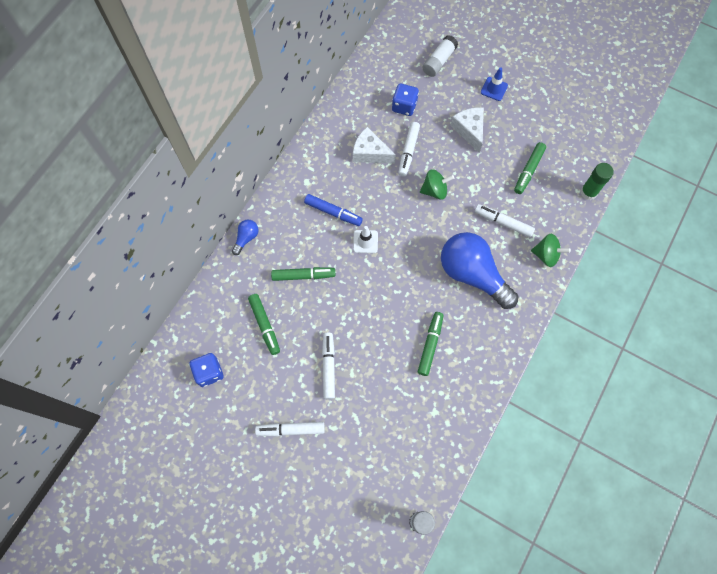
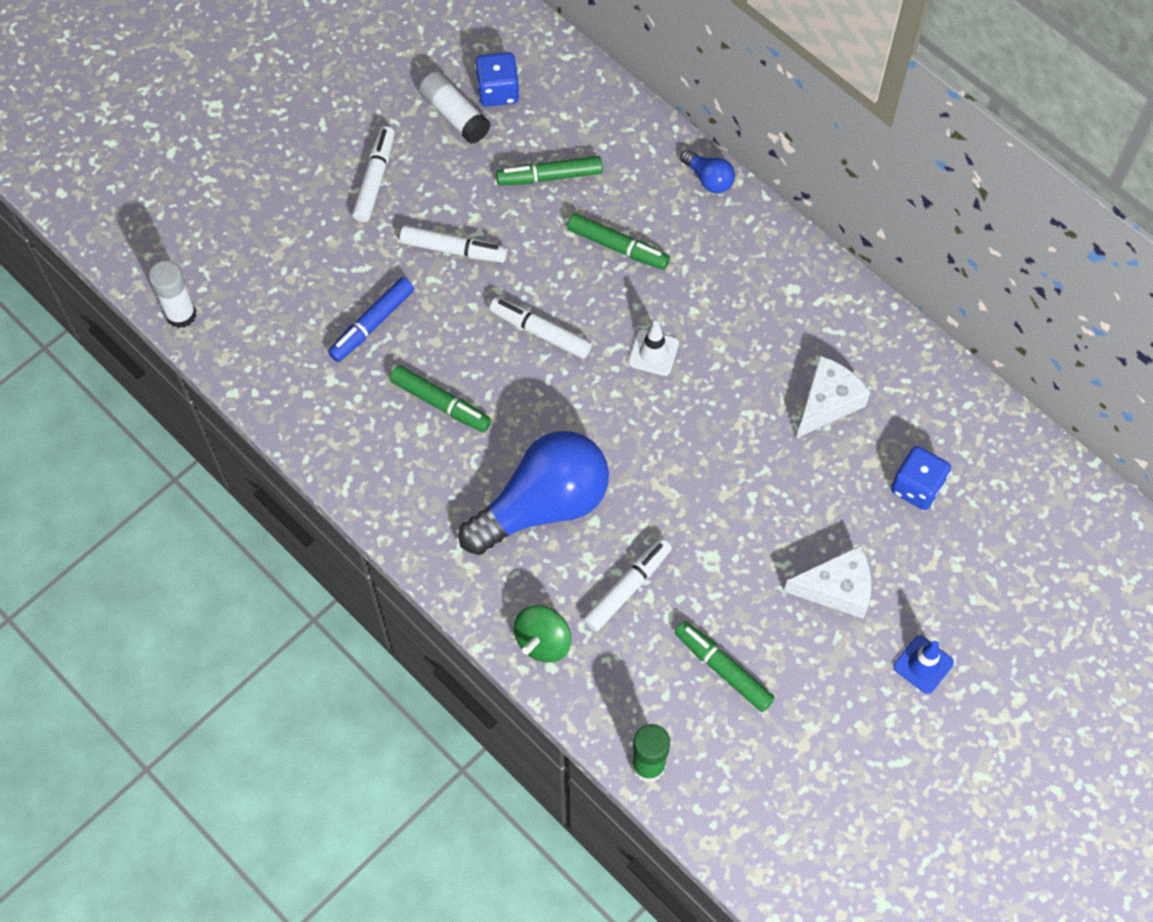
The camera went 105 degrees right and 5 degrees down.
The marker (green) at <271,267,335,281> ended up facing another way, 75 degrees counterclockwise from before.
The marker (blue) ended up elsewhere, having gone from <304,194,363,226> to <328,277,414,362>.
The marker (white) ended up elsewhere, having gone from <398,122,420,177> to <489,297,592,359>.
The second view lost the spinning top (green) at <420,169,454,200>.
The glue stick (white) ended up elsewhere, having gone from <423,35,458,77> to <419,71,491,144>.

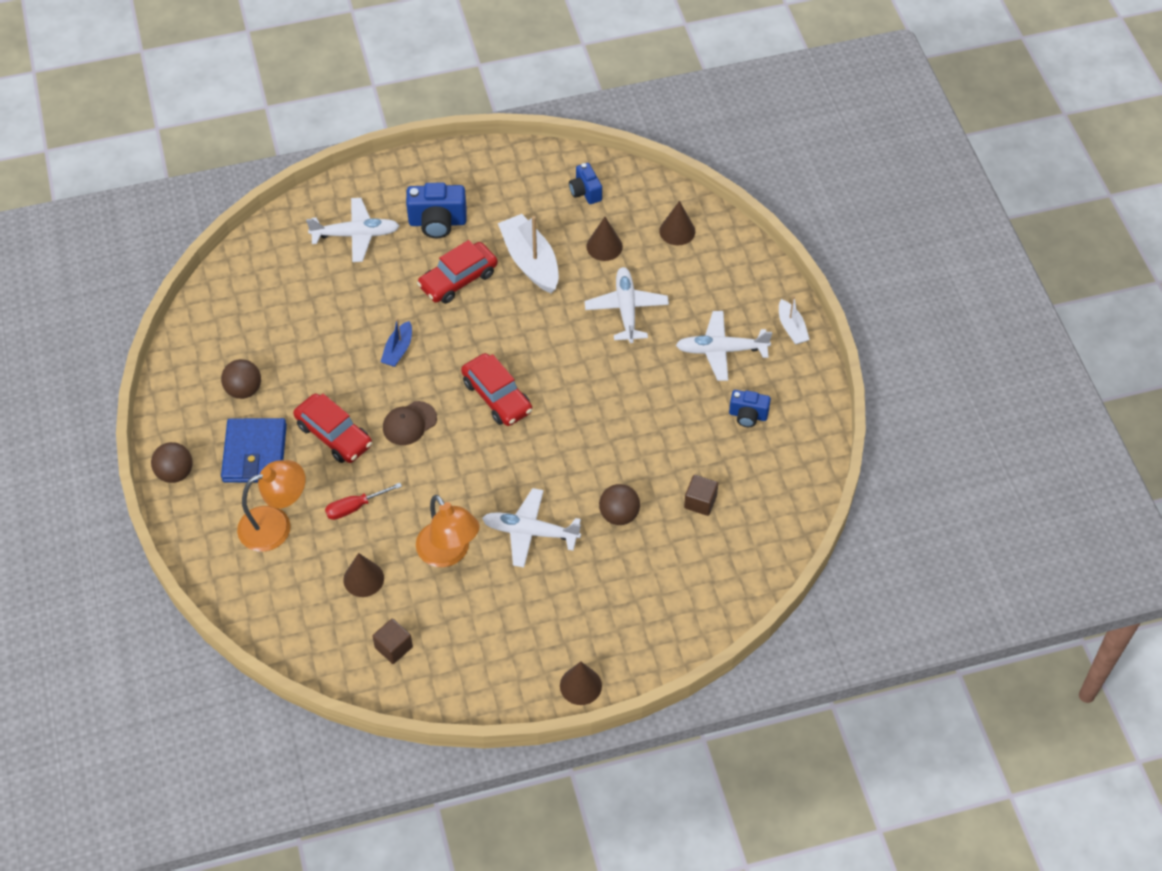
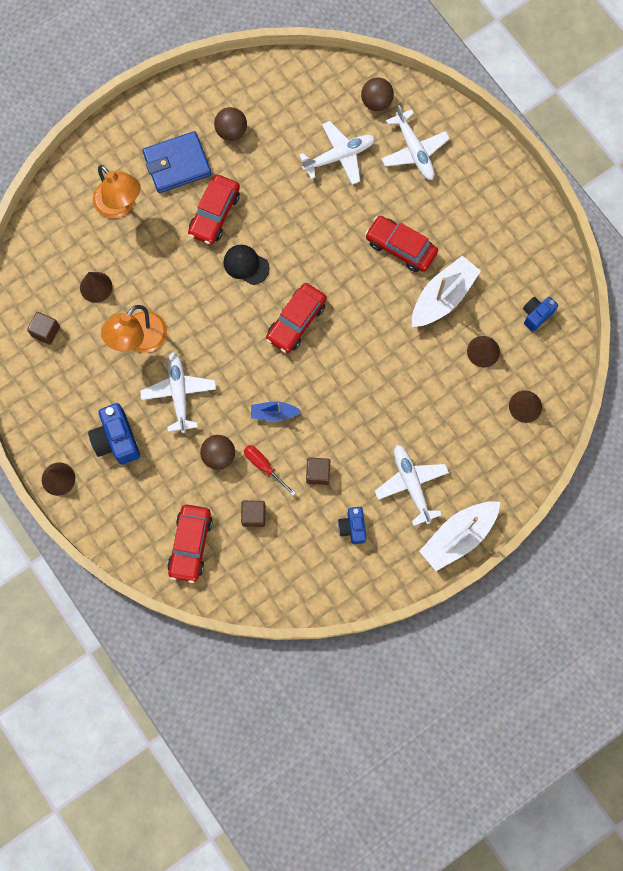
The camera went 70 degrees right and 20 degrees up.
The ball (brown) ended up elsewhere, having gone from <151,442,193,483> to <361,77,394,111>.
The screwdriver (red) ended up elsewhere, having gone from <325,483,402,520> to <244,445,296,496>.
The boat (blue) ended up elsewhere, having gone from <381,318,412,367> to <251,402,301,421>.
What was the cap (brown) at <383,401,437,445> turned into the cap (black) at <223,245,270,285>.
The camera (blue) ended up elsewhere, having gone from <406,182,467,238> to <88,403,140,465>.
The plane (white) ended up elsewhere, having gone from <585,267,669,343> to <299,121,375,185>.
The size of the boat (white) at <779,296,810,345> changed by a factor of 1.84.
The second view gained the car (red) at <167,505,213,583>.
The second view gained the cube (brown) at <306,457,330,485>.

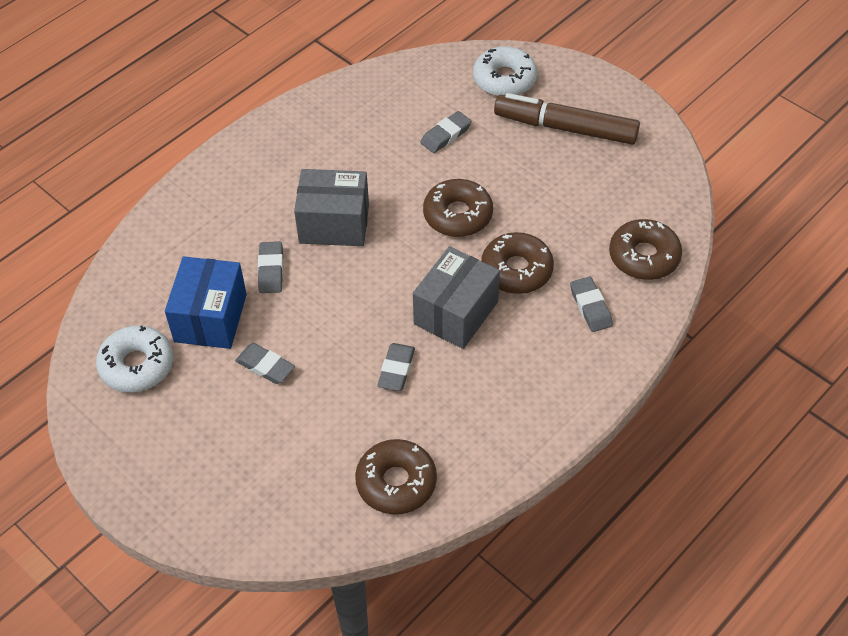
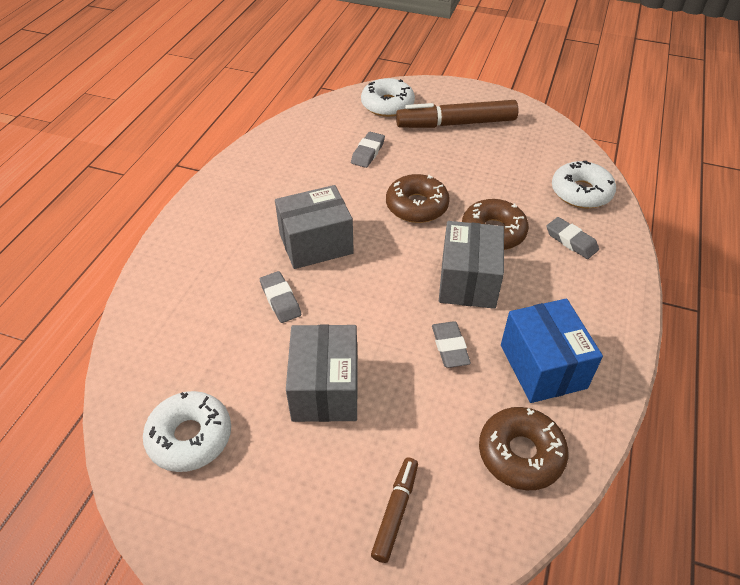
The camera went 25 degrees left and 5 degrees down.
The box (blue) ended up elsewhere, having gone from <165,256,247,349> to <501,299,603,403>.
Where the eraser (grey) stood at <235,343,295,384>, the box (grey) came to stand at <286,324,357,422>.
What was the donut (brown) at <609,219,682,280> turned into the donut (white) at <552,161,616,209>.
The second view gained the marker (brown) at <371,458,418,563>.

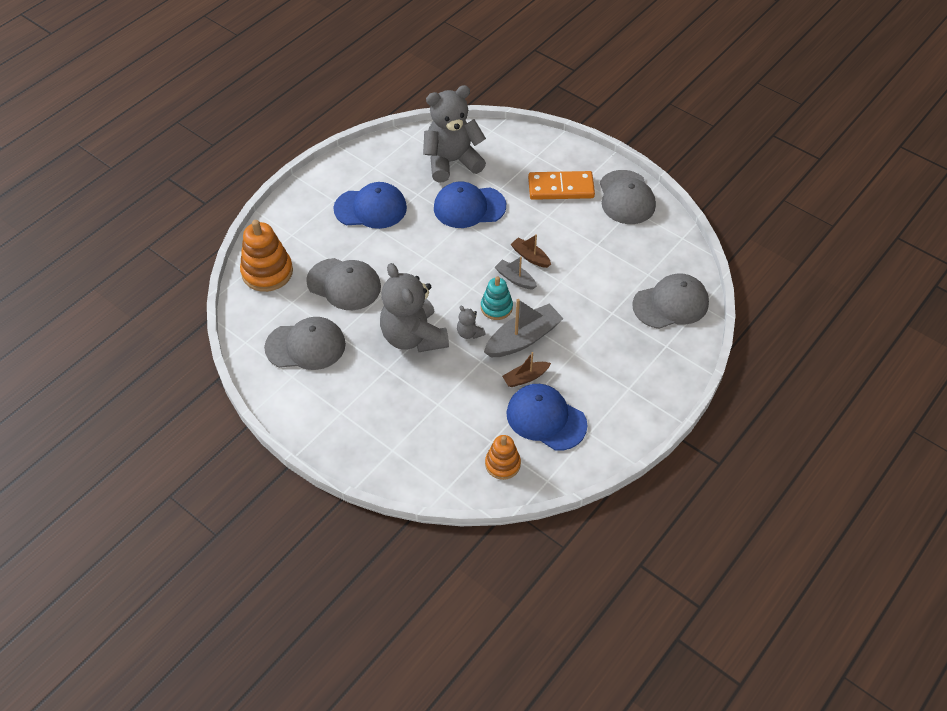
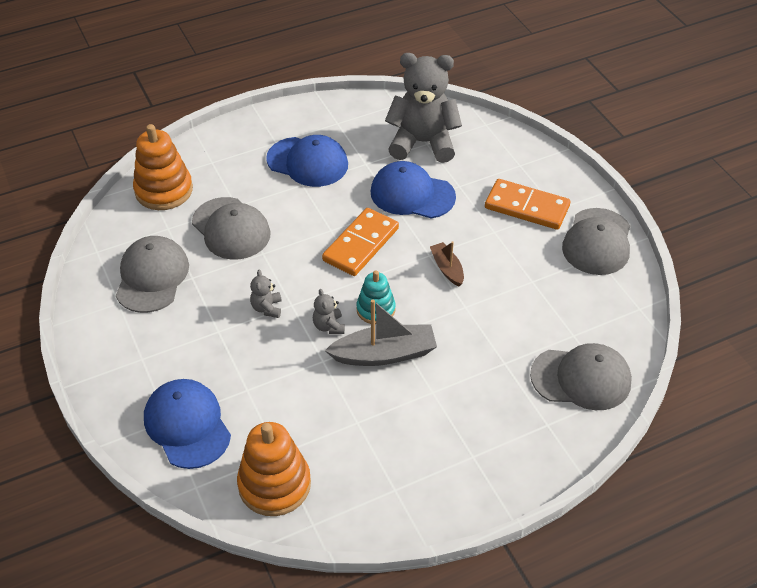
The camera went 25 degrees right and 5 degrees down.
The cap (grey) at <264,317,346,370> ended up facing another way, 105 degrees counterclockwise from before.
The size of the teddy bear (grey) at <380,263,449,352> changed by a factor of 0.41.
The size of the stacking toy (orange) at <485,435,521,480> changed by a factor of 1.63.
The second view lost the boat (grey) at <495,256,537,290>.
The second view lost the boat (brown) at <502,352,551,387>.
The cap (blue) ended up elsewhere, having gone from <507,384,588,451> to <144,379,231,469>.
The second view gained the domino (orange) at <322,208,399,276>.

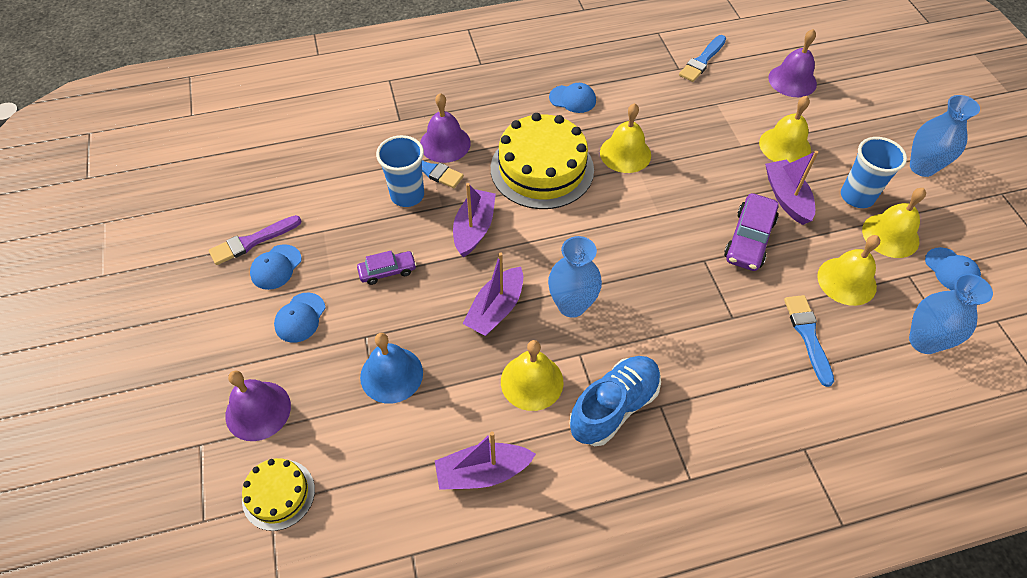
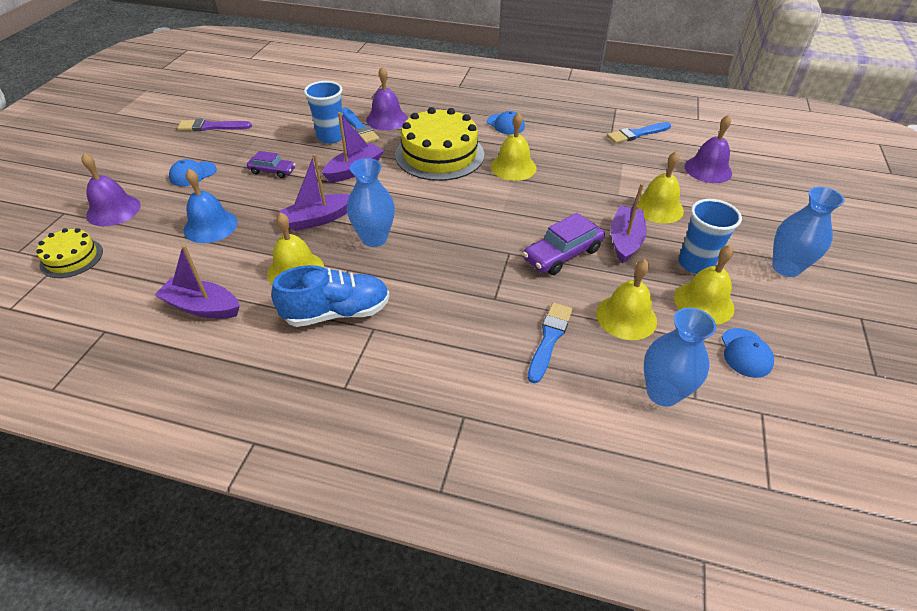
The camera went 30 degrees right and 10 degrees down.
The second view lost the cap (blue) at <250,244,302,290>.

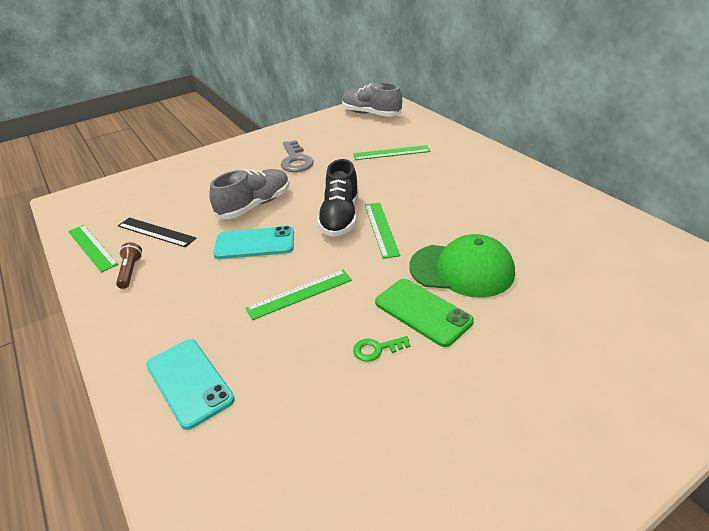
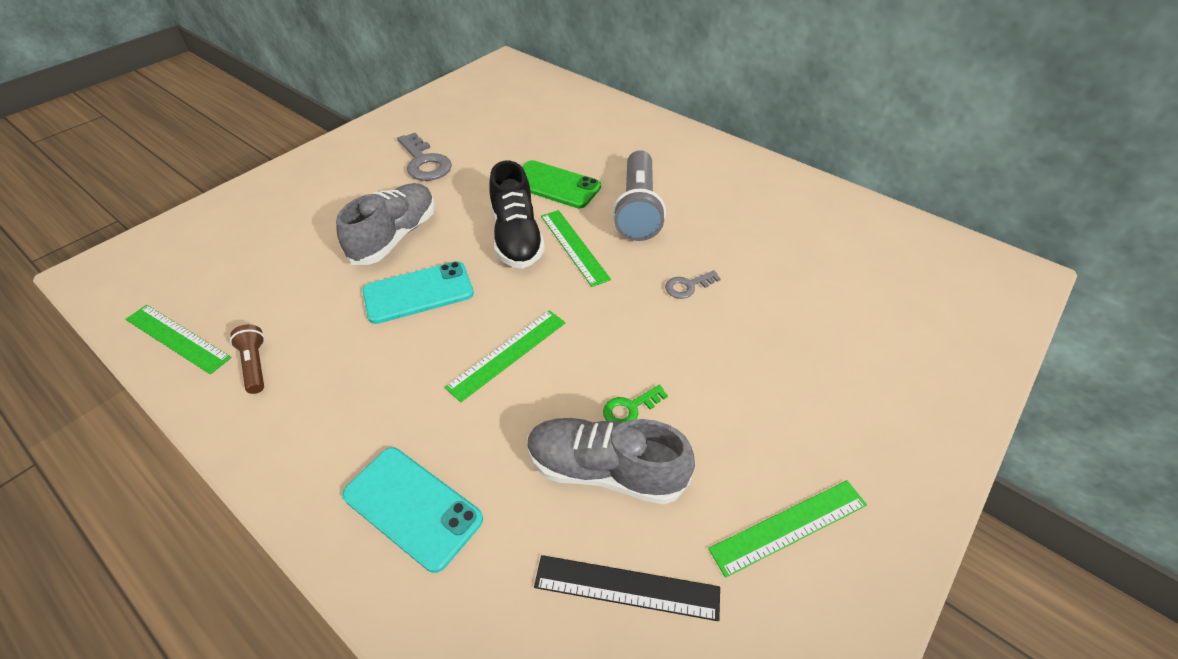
The camera went 20 degrees left and 10 degrees up.
The ruler (black) ended up elsewhere, having gone from <118,218,196,247> to <534,555,720,621>.
The shoe (grey) ended up elsewhere, having gone from <342,82,402,117> to <527,418,695,504>.
The ruler (green) ended up elsewhere, having gone from <353,145,430,160> to <708,480,867,578>.
The phone (green) ended up elsewhere, having gone from <375,279,474,347> to <522,160,601,208>.
Where the cap (green) stood at <409,234,515,297>, the key (grey) came to stand at <665,270,721,299>.
The second view gained the flashlight (grey) at <612,150,666,241>.

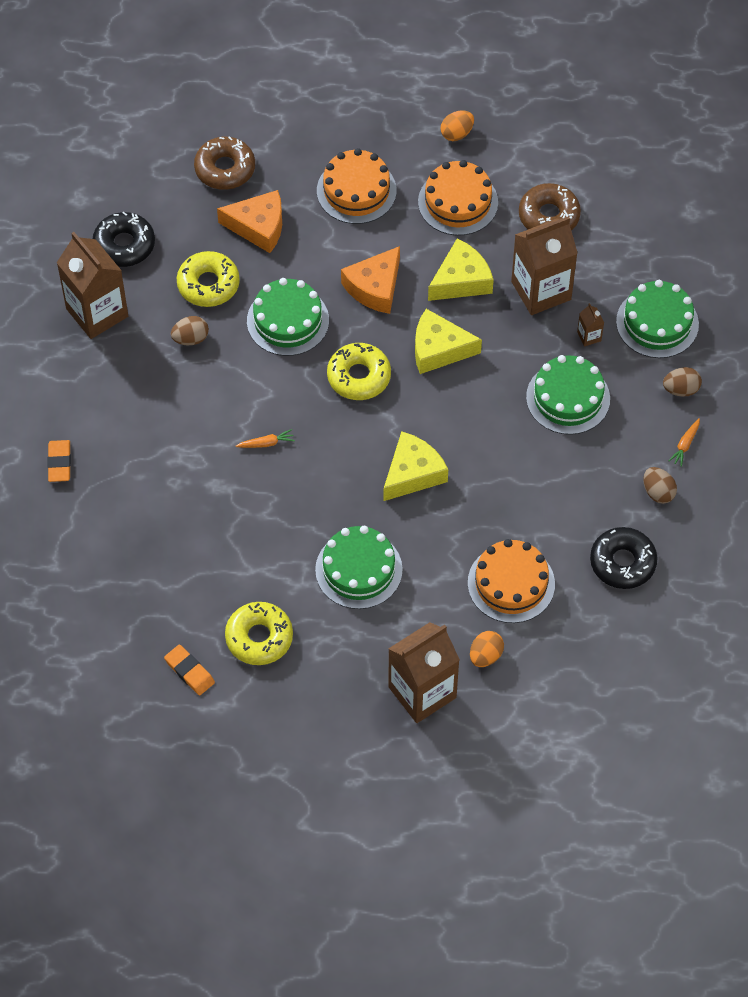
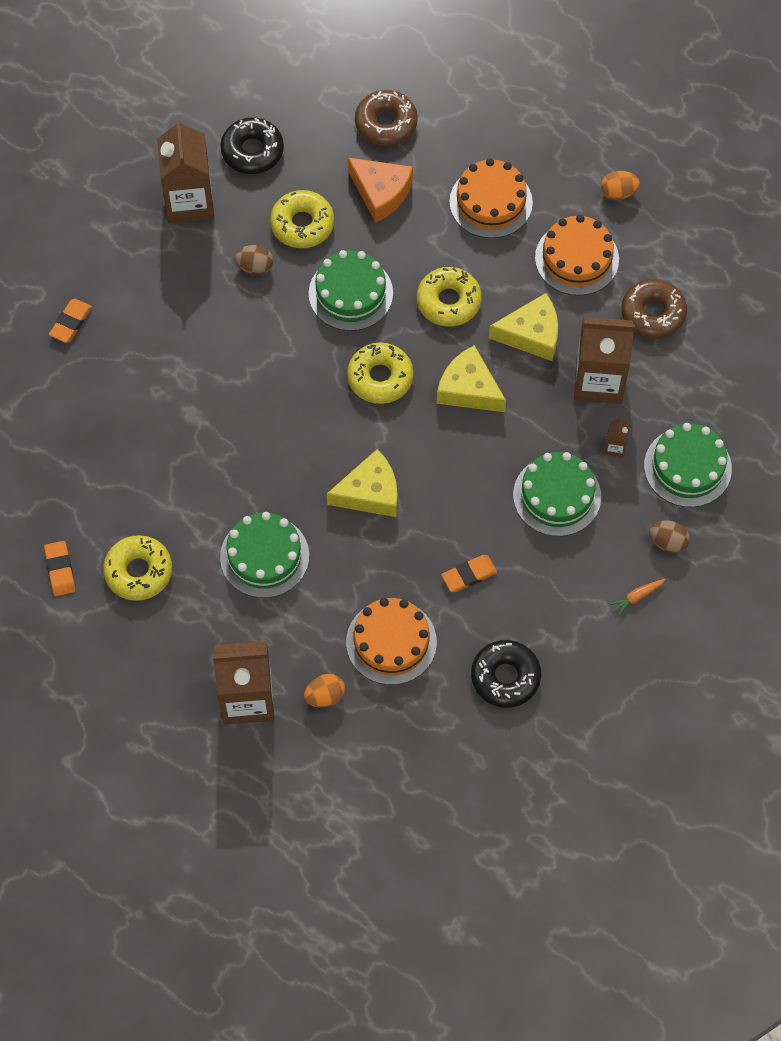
The camera went 30 degrees right and 5 degrees up.
The second view lost the carrot (orange) at <236,429,295,448>.
Where the cheese (orange) stood at <341,246,400,314>, the donut (yellow) came to stand at <417,267,482,327>.
The second view lost the egg (brown) at <643,467,677,504>.
The second view gained the eraser (orange) at <441,555,497,592>.

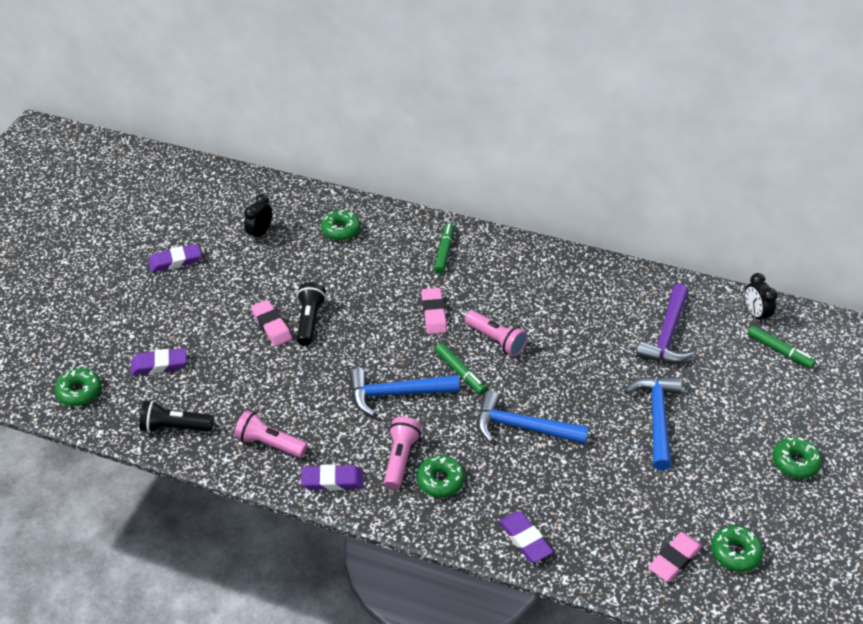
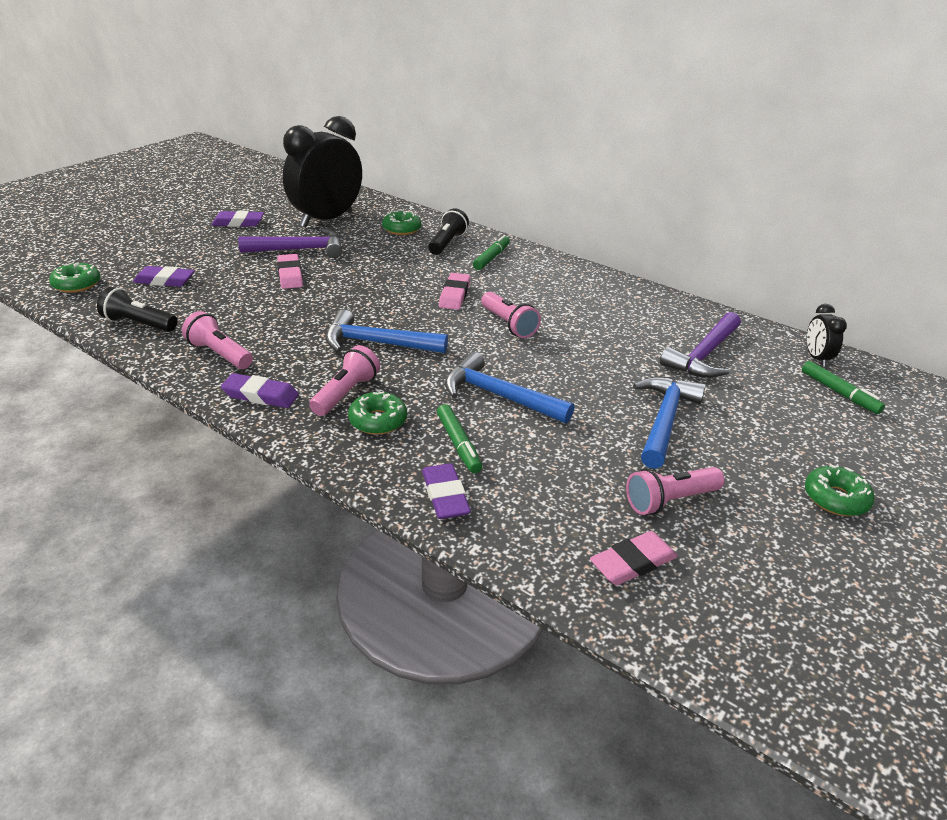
The camera went 15 degrees right and 10 degrees down.
The size of the clock (black) at <244,194,272,242> changed by a factor of 2.33.
The flashlight (black) ended up elsewhere, having gone from <296,282,326,346> to <428,208,469,255>.
The marker (green) ended up elsewhere, having gone from <435,343,487,395> to <437,404,482,473>.
The second view lost the donut (green) at <711,526,763,572>.
The second view gained the hammer (purple) at <238,229,342,258>.
The second view gained the flashlight (pink) at <626,467,725,515>.

